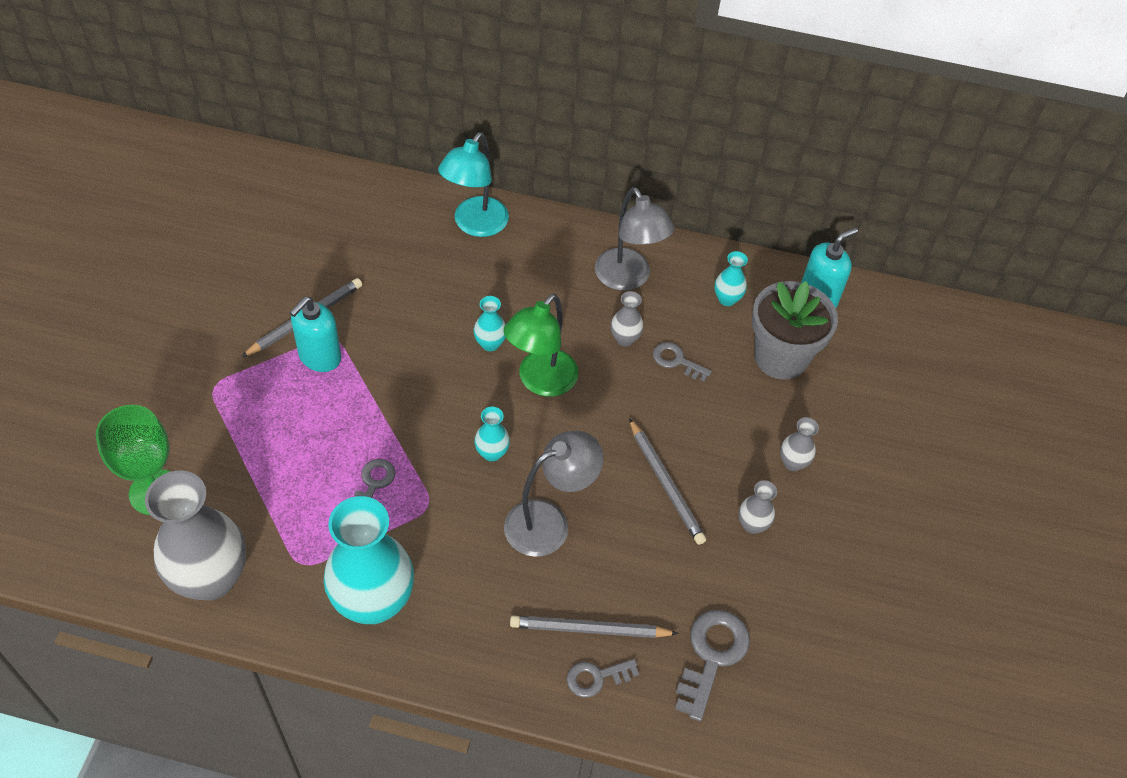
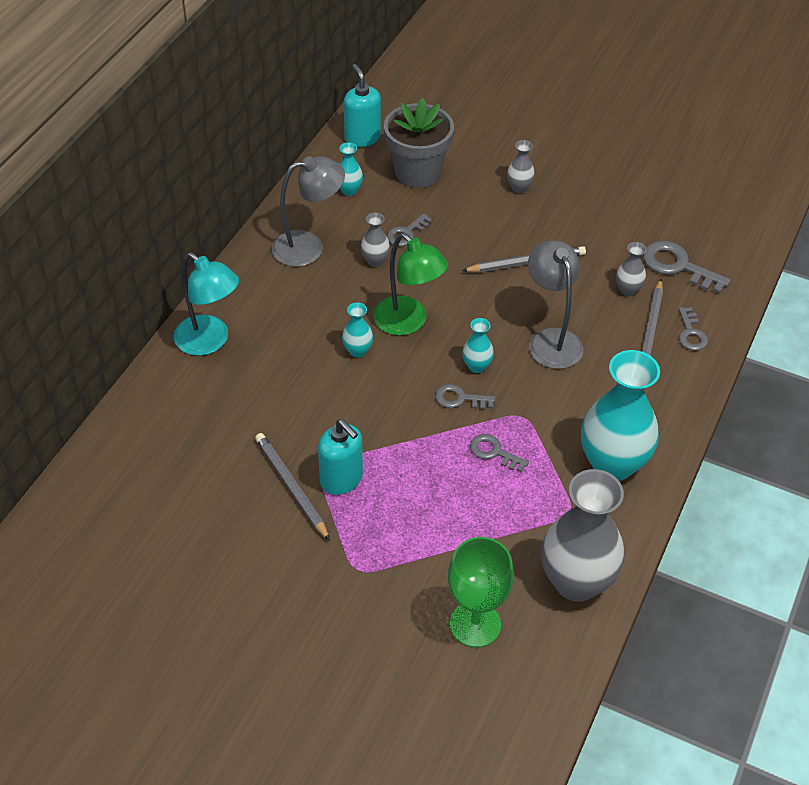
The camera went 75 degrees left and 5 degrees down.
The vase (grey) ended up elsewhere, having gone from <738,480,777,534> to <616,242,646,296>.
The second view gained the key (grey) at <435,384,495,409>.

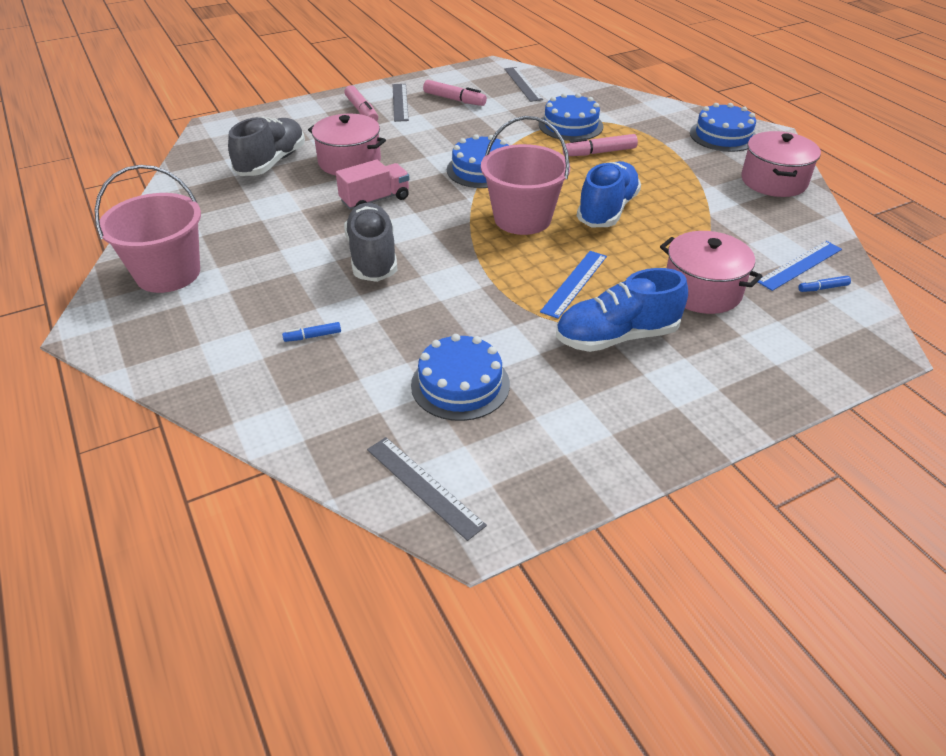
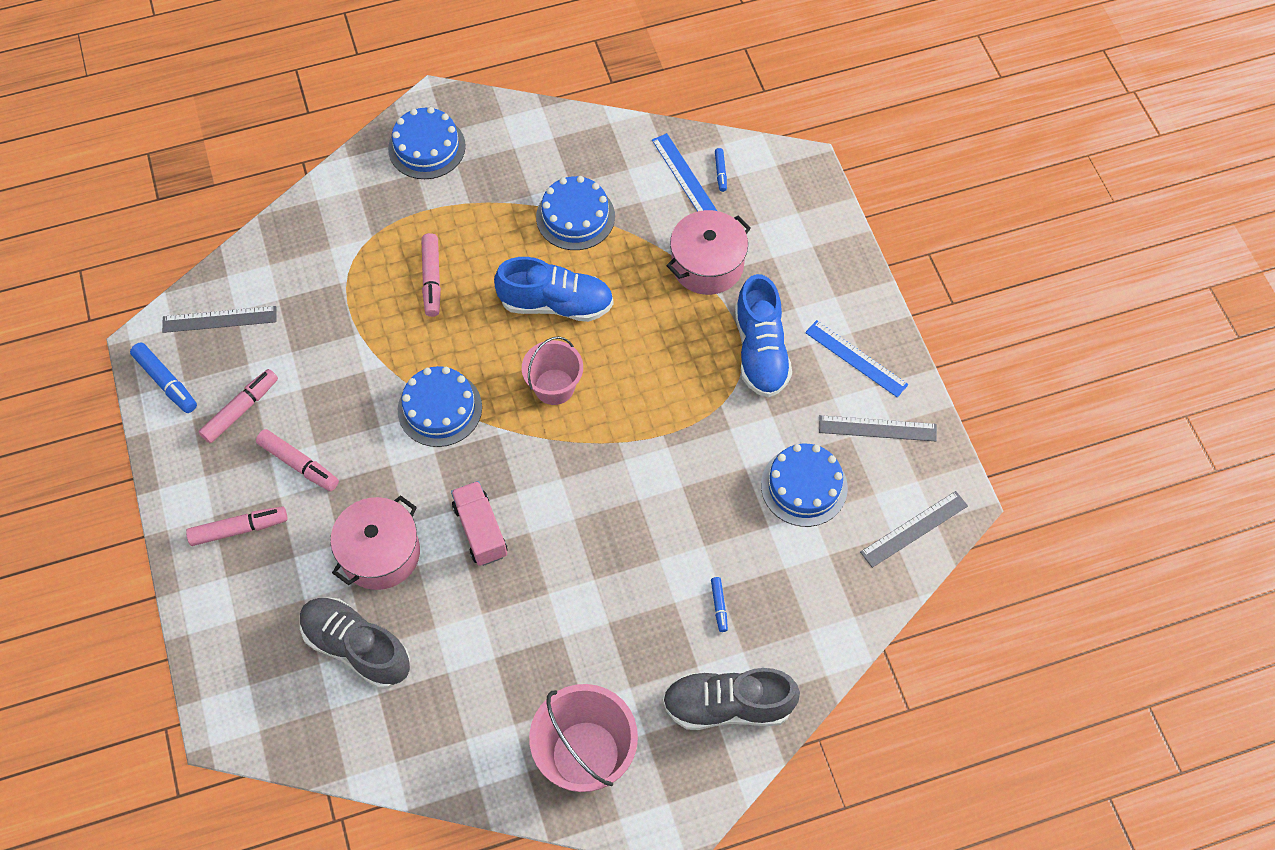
The camera went 80 degrees left and 20 degrees up.
The shoe (grey) ended up elsewhere, having gone from <344,203,397,282> to <662,668,800,730>.
The ruler (grey) ended up elsewhere, having gone from <393,84,409,122> to <819,415,937,441>.
The size of the bucket (pink) at <481,116,570,235> changed by a factor of 0.65.
The cake (blue) ended up elsewhere, having gone from <539,93,604,141> to <536,176,615,250>.
The ruler (blue) ended up elsewhere, having gone from <540,251,607,319> to <805,320,908,398>.
The shoe (blue) at <577,161,641,227> ended up facing another way, 150 degrees clockwise from before.
The second view lost the pot (pink) at <741,131,821,197>.
The second view gained the marker (blue) at <130,342,197,413>.
The second view gained the marker (pink) at <256,429,339,491>.

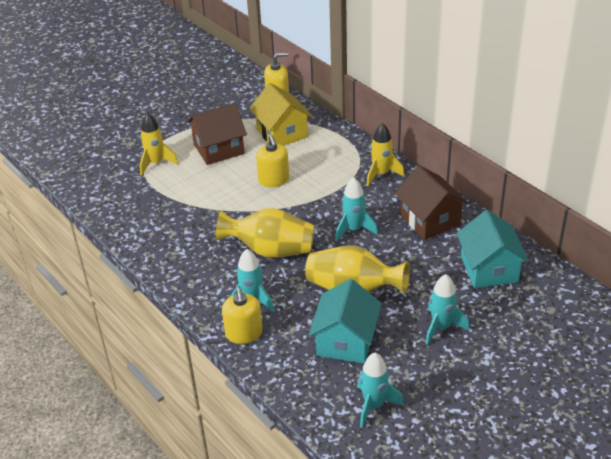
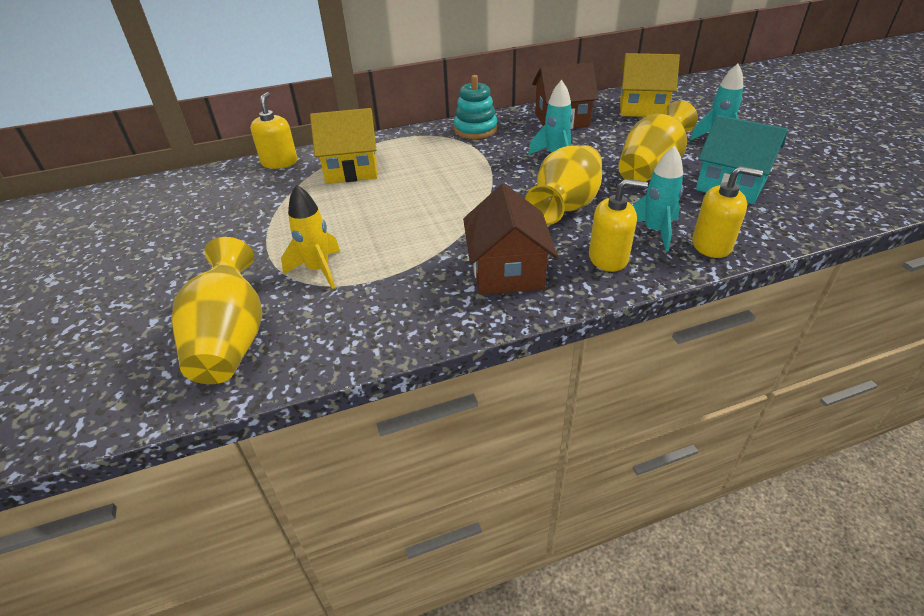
The camera went 70 degrees left and 0 degrees up.
The house (brown) ended up elsewhere, having gone from <187,103,247,165> to <463,184,557,295>.
The soap dispenser (yellow) ended up elsewhere, having gone from <256,135,289,187> to <589,179,648,272>.
The second view lost the rocket (turquoise) at <357,353,404,428>.
Where the rocket (yellow) stood at <367,123,404,186>, the stacking toy (turquoise) came to stand at <454,75,497,139>.
What was the house (turquoise) at <457,210,529,288> turned into the house (yellow) at <620,53,680,117>.
The second view gained the vase (yellow) at <172,237,262,384>.

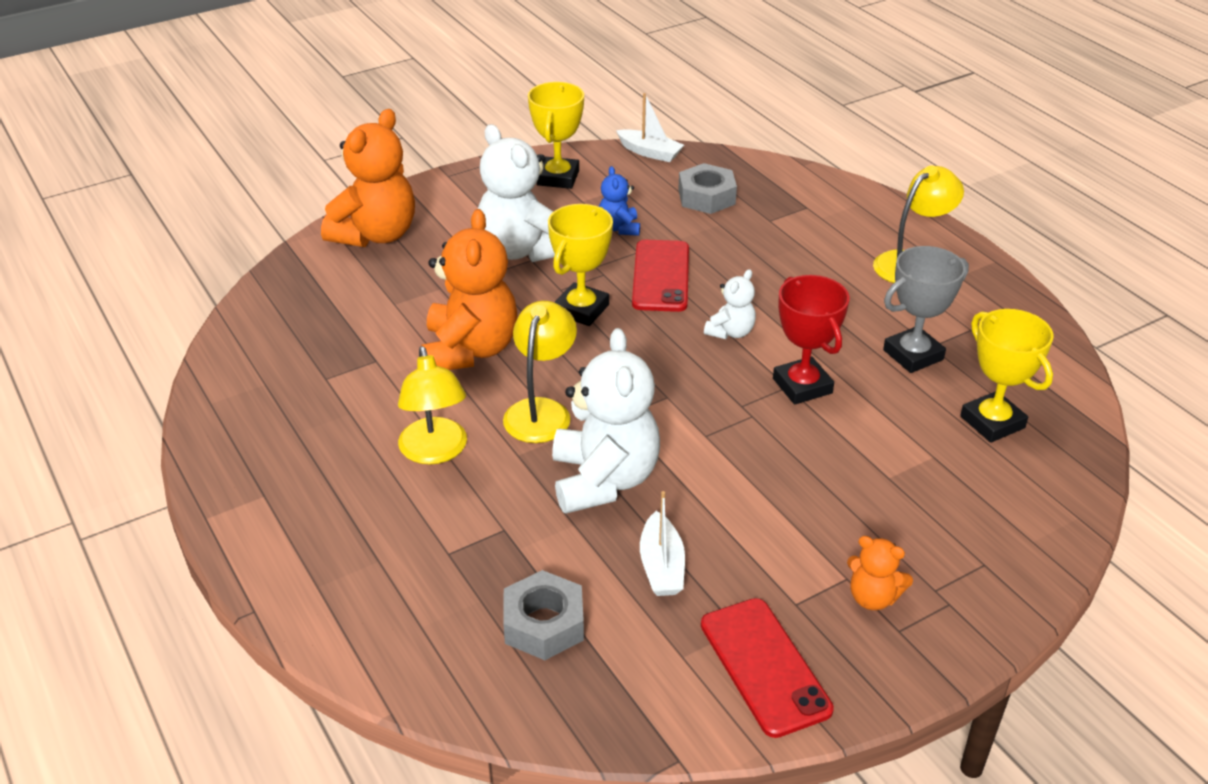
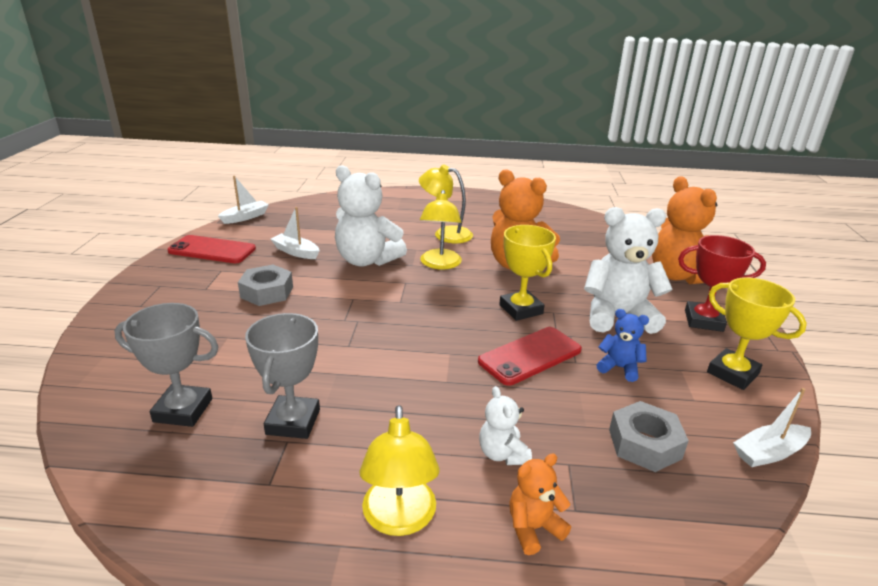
The camera went 125 degrees right and 10 degrees down.
The lamp (yellow) at <503,301,577,443> ended up facing another way, 45 degrees clockwise from before.
The nut (grey) ended up elsewhere, having gone from <503,570,584,660> to <238,265,293,306>.
The phone (red) at <632,239,689,312> ended up facing another way, 75 degrees counterclockwise from before.
The teddy bear (white) ended up elsewhere, having gone from <704,269,756,339> to <479,386,532,465>.
The trophy (red) ended up elsewhere, having gone from <773,275,849,404> to <678,235,766,332>.
The teddy bear (orange) ended up elsewhere, having gone from <847,536,913,610> to <509,453,571,555>.
What was the trophy (yellow) at <960,309,1054,443> turned into the trophy (grey) at <114,303,218,427>.
The second view gained the boat (white) at <218,176,269,224>.

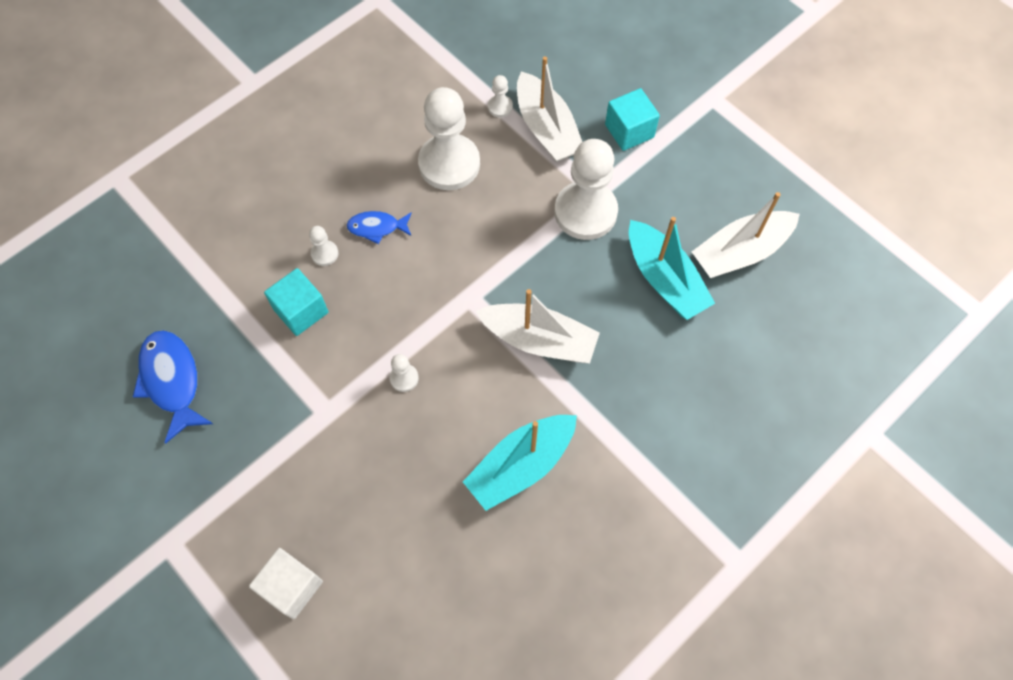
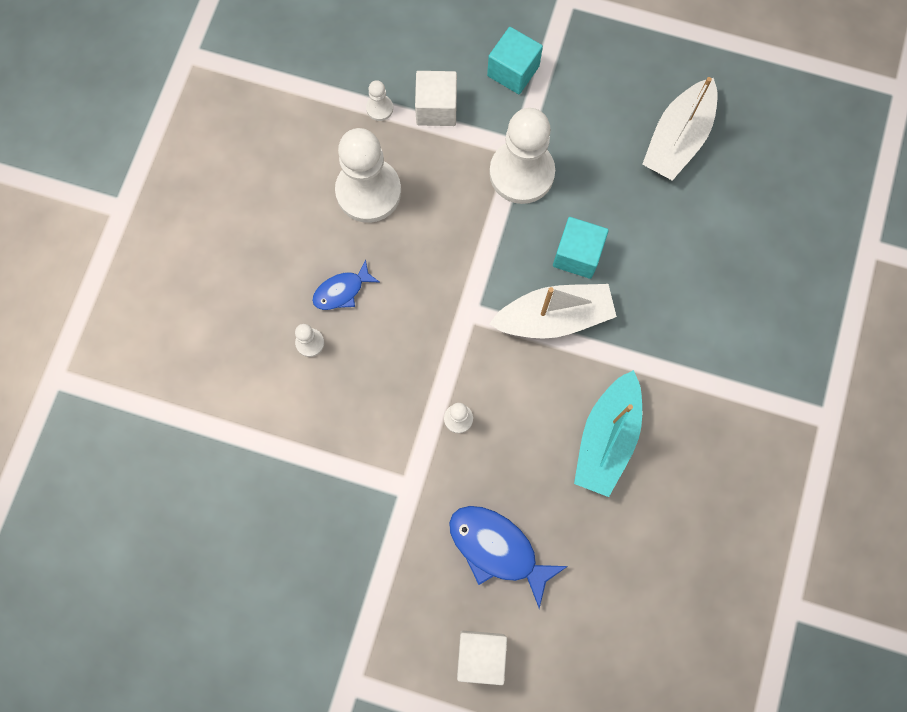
The camera went 30 degrees left and 10 degrees up.
The fish (blue) ended up elsewhere, having gone from <133,330,213,444> to <449,506,568,609>.
The cube (turquoise) ended up elsewhere, having gone from <264,268,329,336> to <553,217,609,279>.
Where the boat (white) stood at <517,56,582,162>, the cube (white) came to stand at <415,71,457,126>.
The second view lost the boat (turquoise) at <629,217,715,320>.

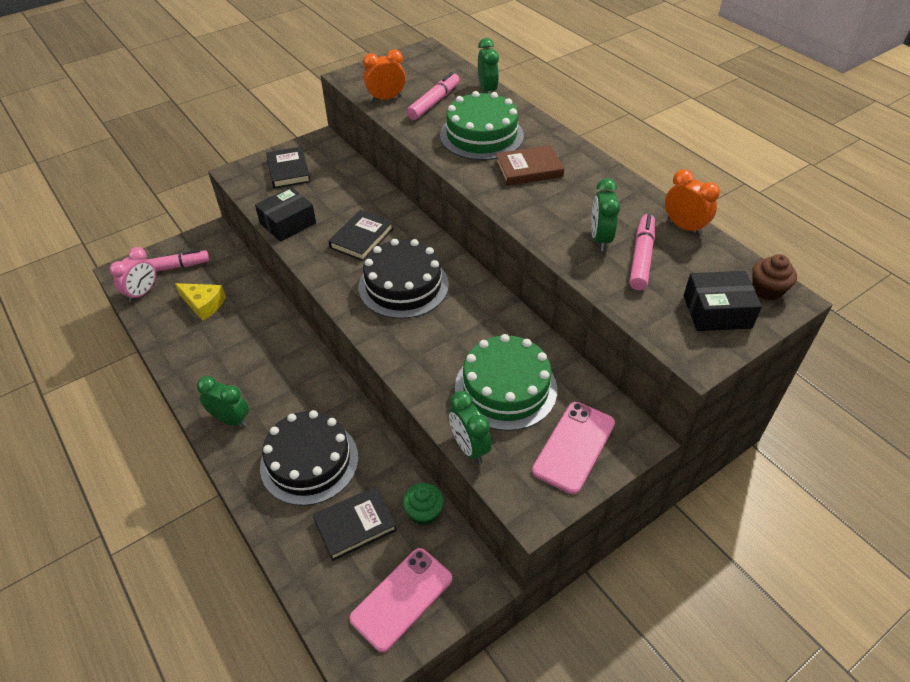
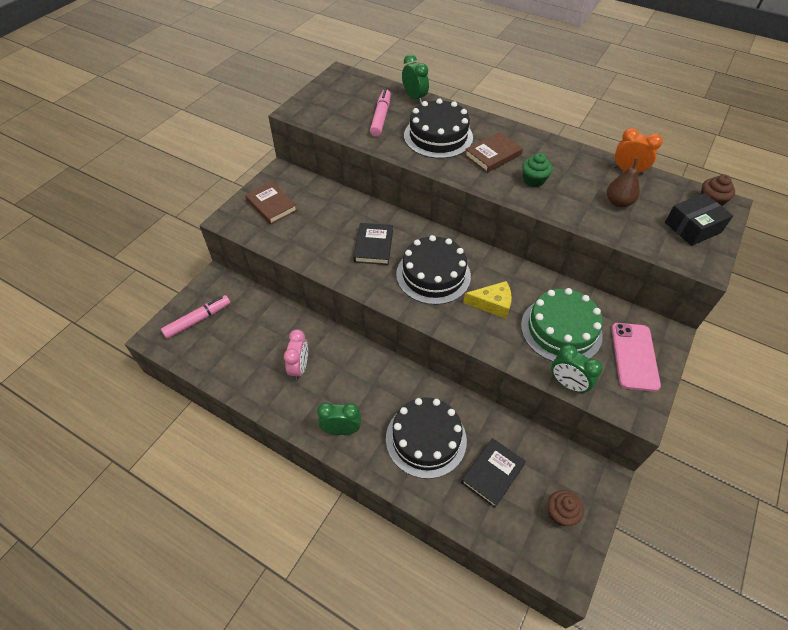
The camera went 25 degrees left and 5 degrees up.
The clock (pink) ended up elsewhere, having gone from <110,247,156,303> to <284,329,308,380>.
The cheese (yellow) ended up elsewhere, having gone from <175,283,226,321> to <463,281,512,319>.
The second view lost the box (black) at <255,187,316,242>.
What was the book (black) at <266,146,311,188> turned into the book (brown) at <245,182,297,225>.
Where the phone (pink) stood at <350,548,452,652>, the cupcake (brown) came to stand at <548,490,584,526>.
The second view lost the clock (orange) at <363,49,405,102>.
The cupcake (green) ended up elsewhere, having gone from <403,483,444,526> to <522,153,552,187>.
What was the cake (green) at <440,91,524,160> turned into the cake (black) at <404,98,473,159>.
The second view lost the clock (green) at <591,178,620,251>.
Where the marker (pink) stood at <629,214,655,290>, the pear (brown) came to stand at <607,158,640,207>.

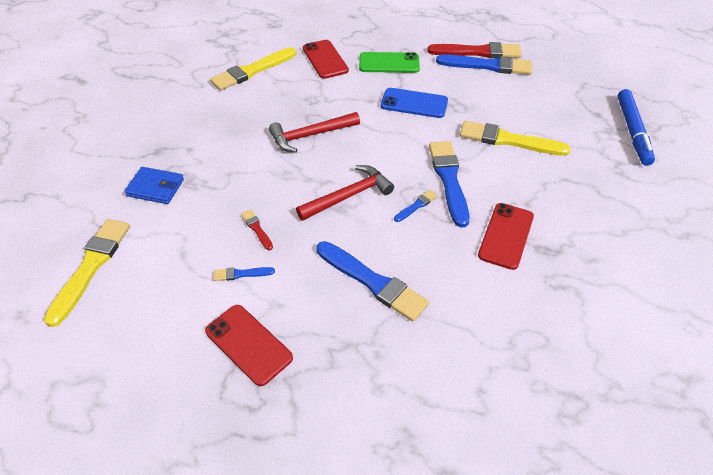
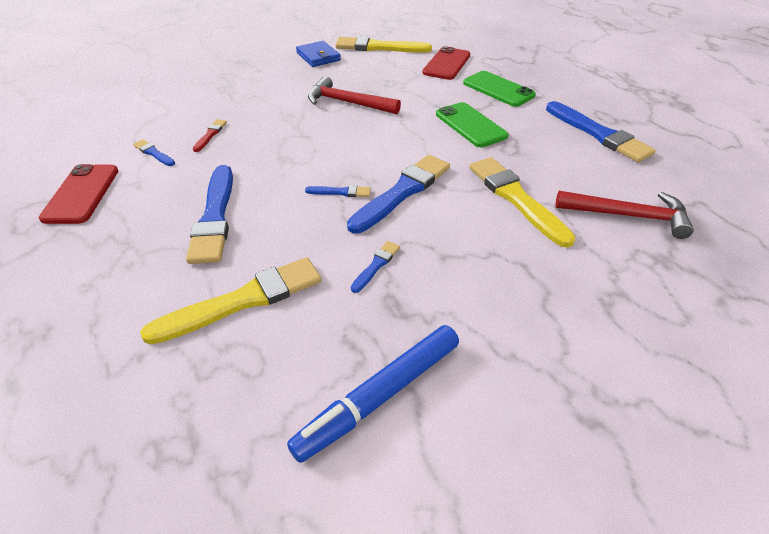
The camera went 45 degrees right and 5 degrees down.
The brush (yellow) ended up elsewhere, having gone from <44,219,130,327> to <140,257,322,345>.
The wallet (blue) ended up elsewhere, having gone from <124,167,184,204> to <296,41,341,67>.
The hammer (red) ended up elsewhere, having gone from <296,165,394,221> to <555,191,694,239>.
What was the phone (blue) at <381,88,448,118> turned into the phone (green) at <436,102,508,147>.
The second view lost the brush (red) at <427,42,522,58>.
Where the phone (red) stood at <478,203,534,270>, the brush (blue) came to stand at <351,241,400,293>.
The marker (blue) ended up elsewhere, having gone from <617,89,655,166> to <287,325,459,463>.

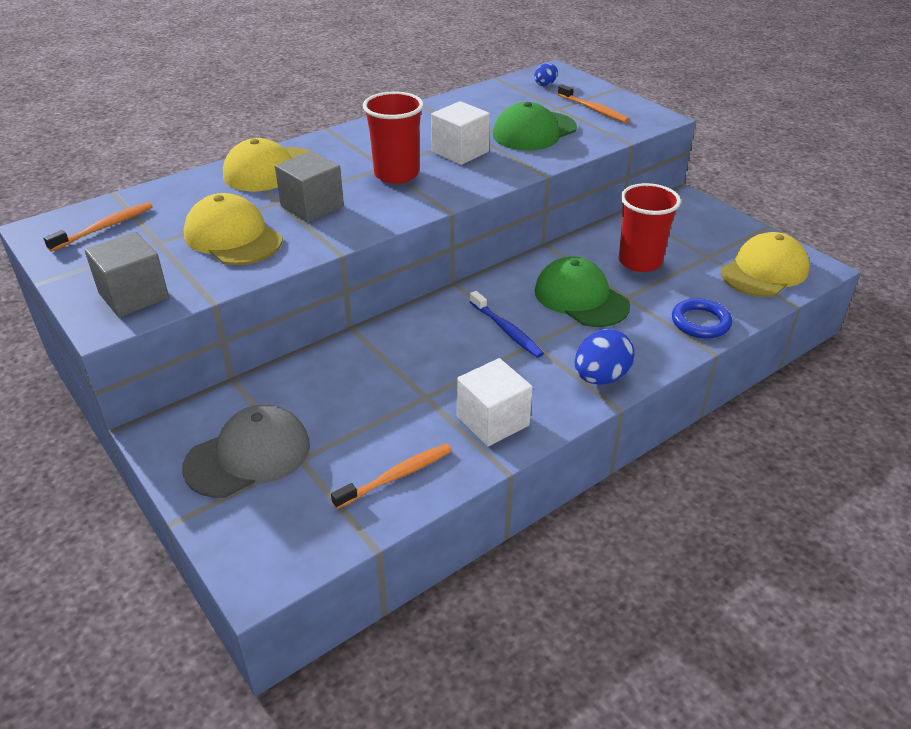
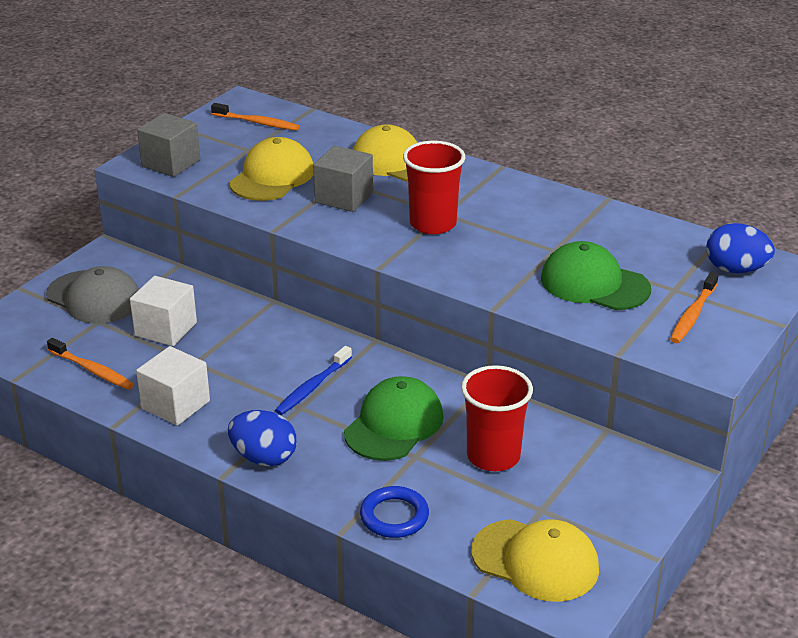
The camera went 70 degrees right and 5 degrees down.
The cube (white) ended up elsewhere, having gone from <431,101,490,165> to <130,276,197,346>.
The size of the egg (blue) at <534,63,558,86> changed by a factor of 1.79.

